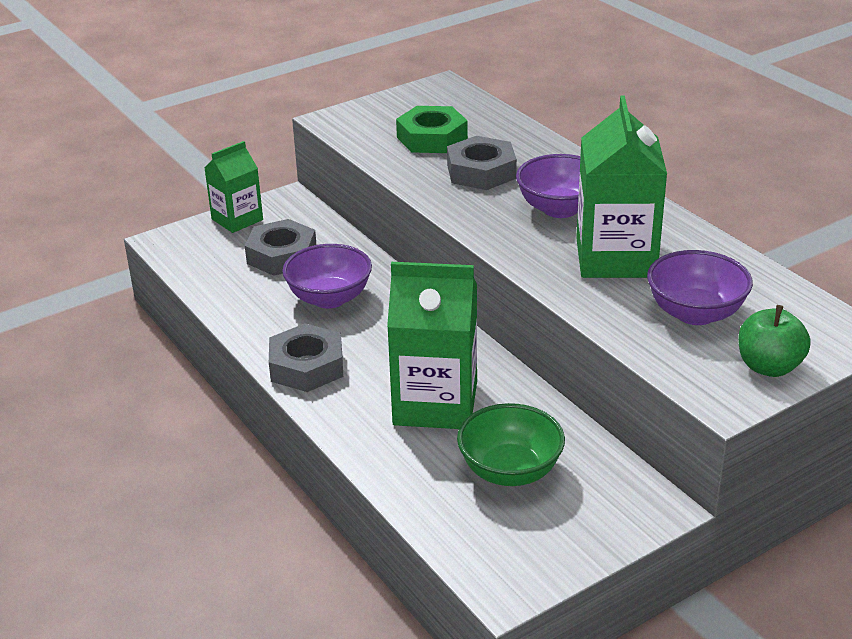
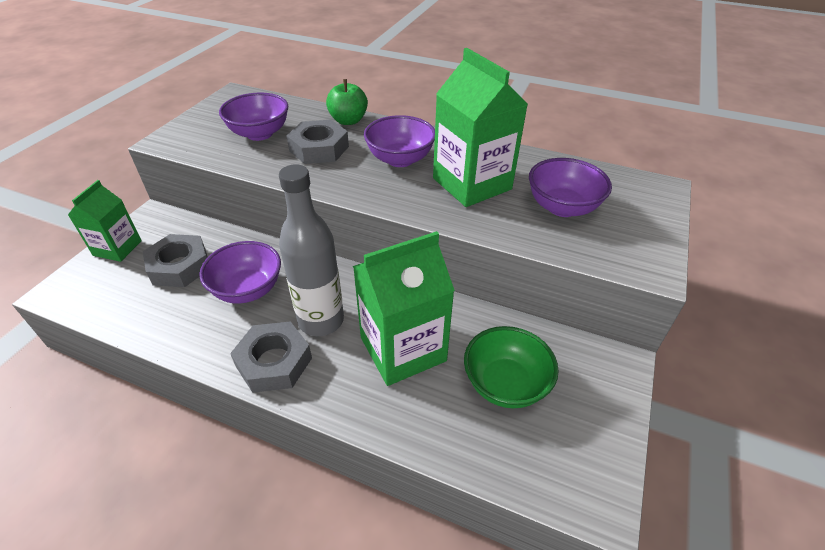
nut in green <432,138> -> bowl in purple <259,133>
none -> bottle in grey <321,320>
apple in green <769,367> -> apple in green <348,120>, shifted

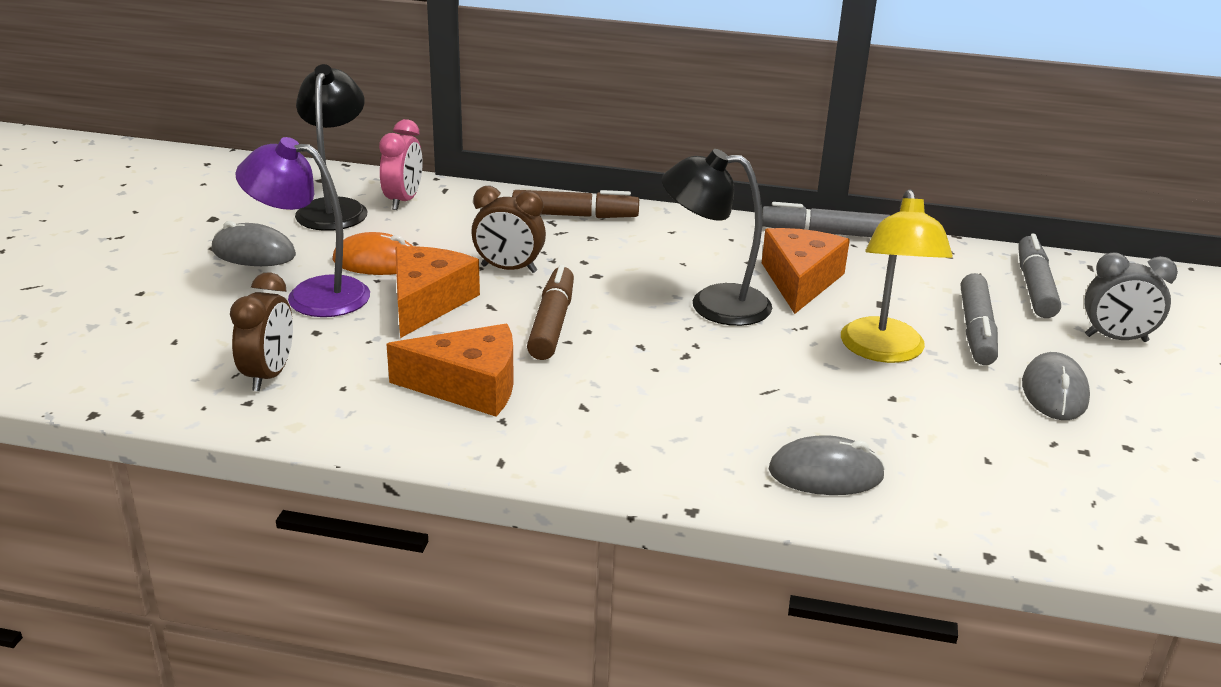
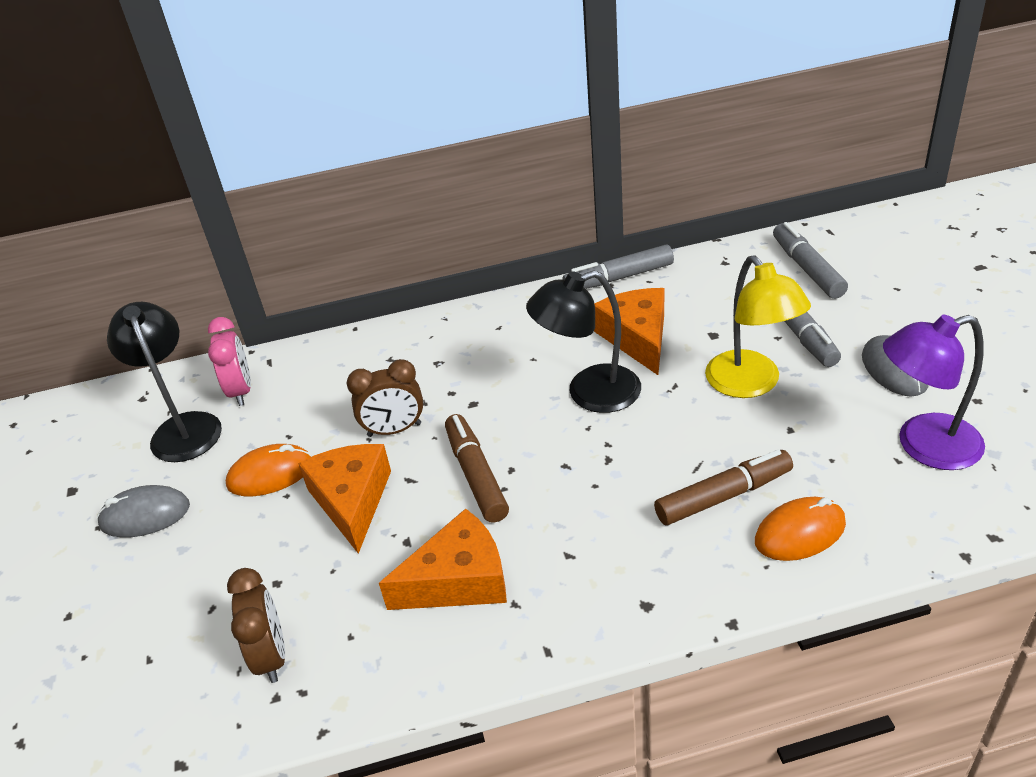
marker in brown <574,215> -> marker in brown <723,496>, shifted
mouse in grey <825,473> -> mouse in orange <800,533>
lamp in purple <312,295> -> lamp in purple <923,446>, shifted
clock in grey <1116,339> -> none

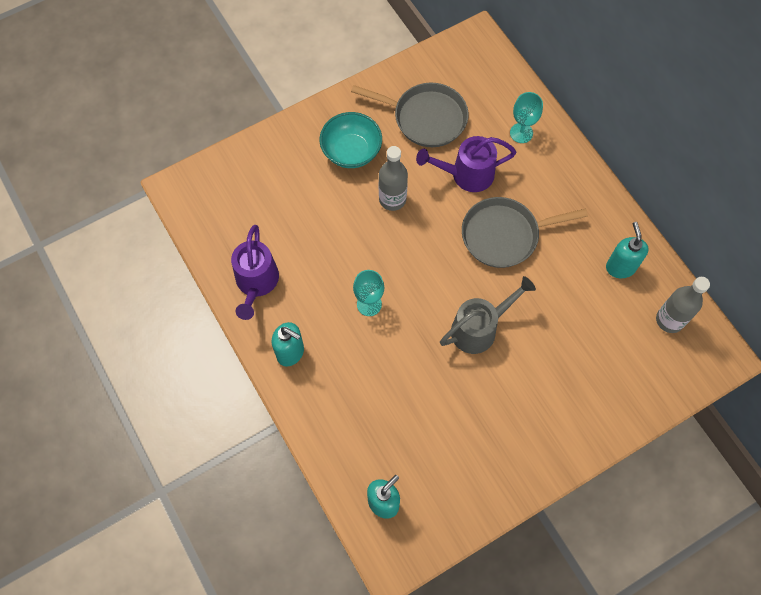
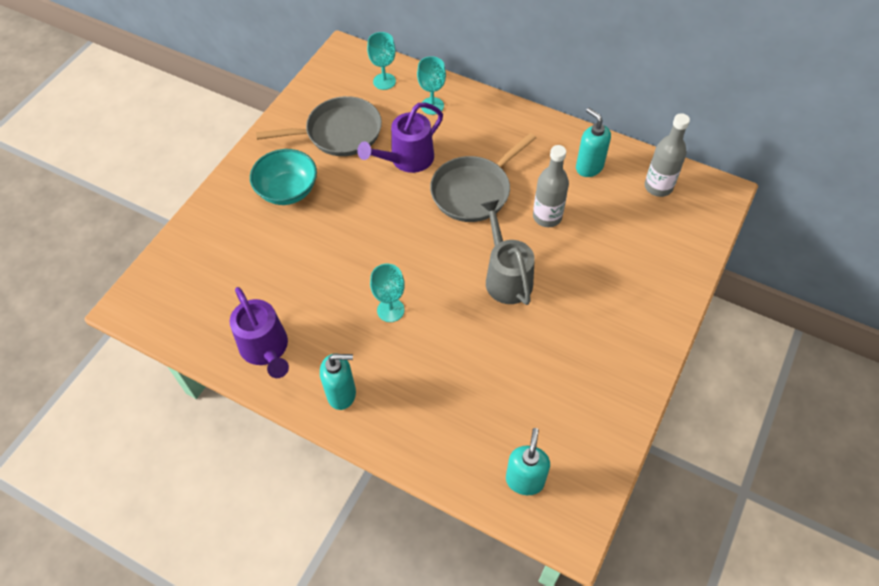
none -> goblet in turquoise <384,81>
watering can in grey <479,328> -> watering can in grey <506,276>, 45 degrees counterclockwise
bottle in grey <392,199> -> bottle in grey <547,217>, shifted

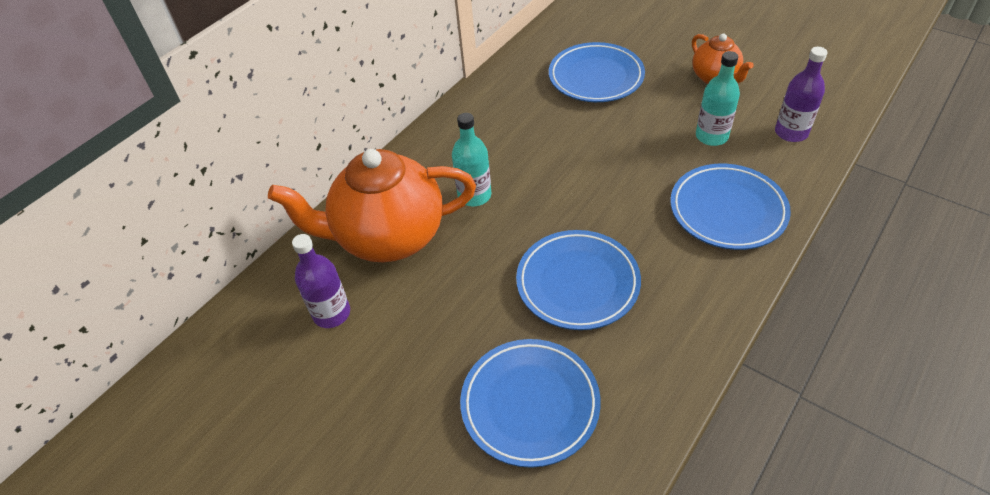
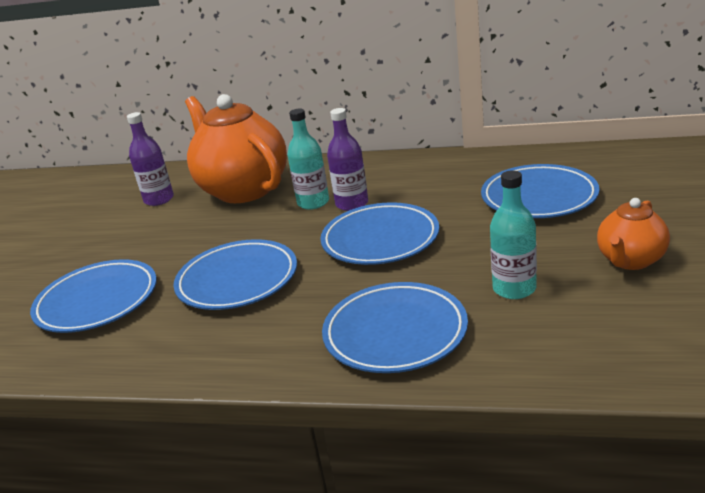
none -> plate in blue <380,239>
bottle in purple <791,132> -> bottle in purple <352,204>, shifted

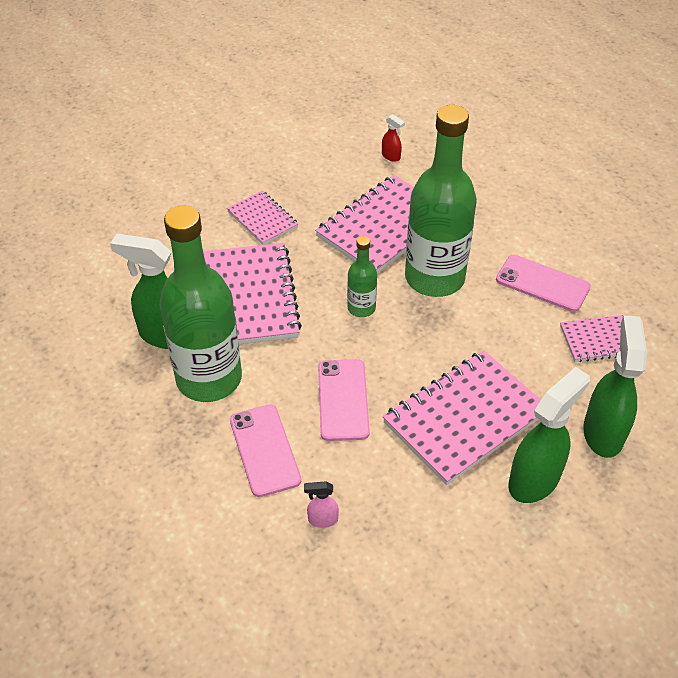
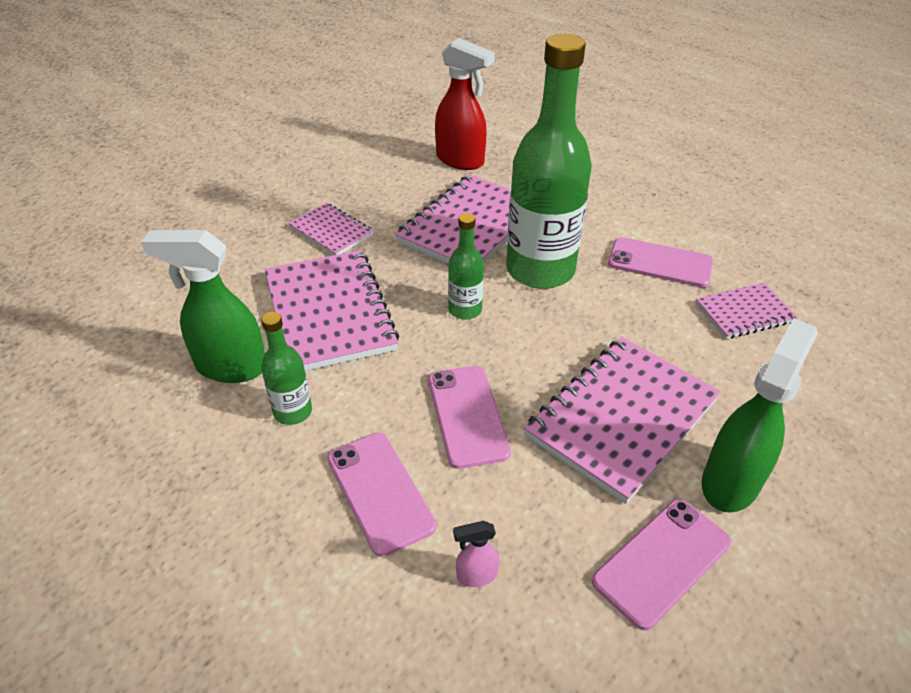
bottle in green <209,379> -> bottle in green <293,412>, x0.46
spray bottle in red <391,156> -> spray bottle in red <461,160>, x2.26
none -> phone in pink <661,561>
spray bottle in green <603,432> -> none

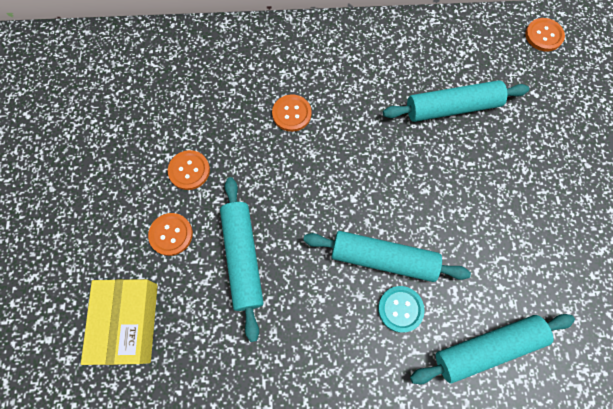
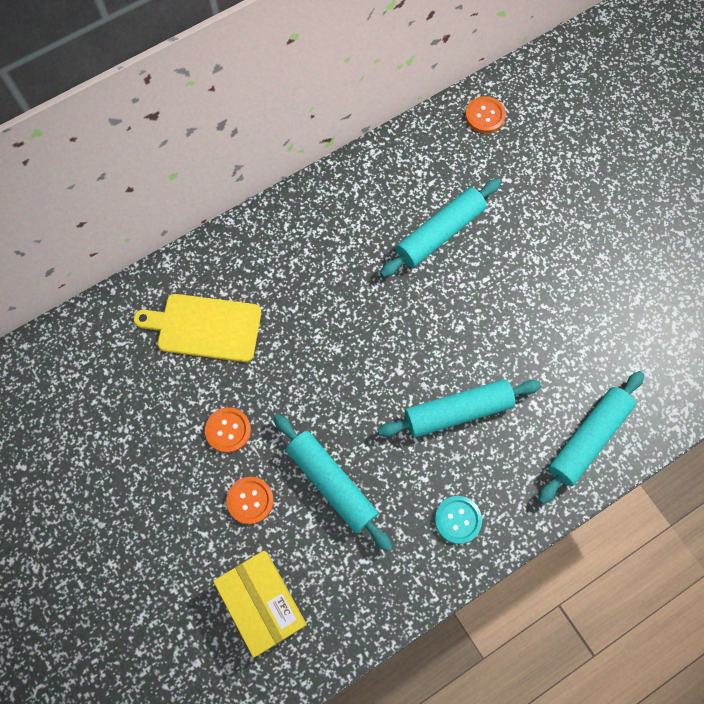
none -> cutting board in yellow <205,327>
button in turquoise <400,309> -> button in turquoise <458,520>, shifted
button in orange <291,114> -> none

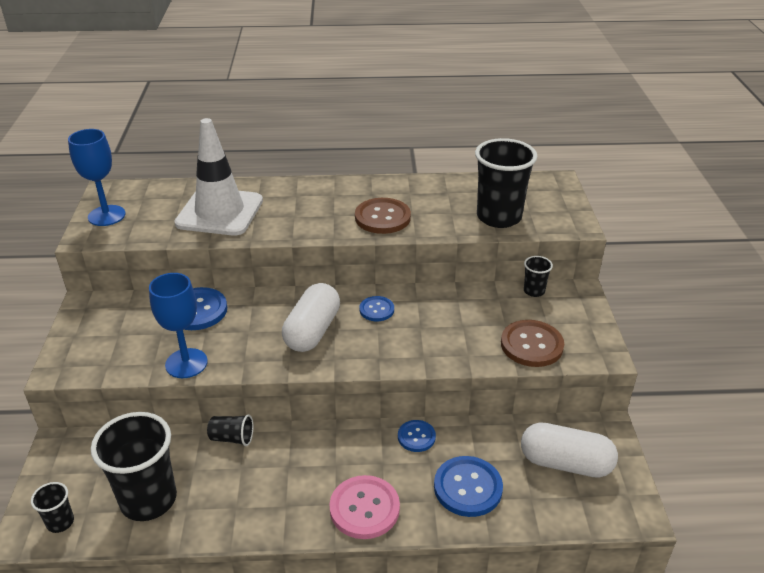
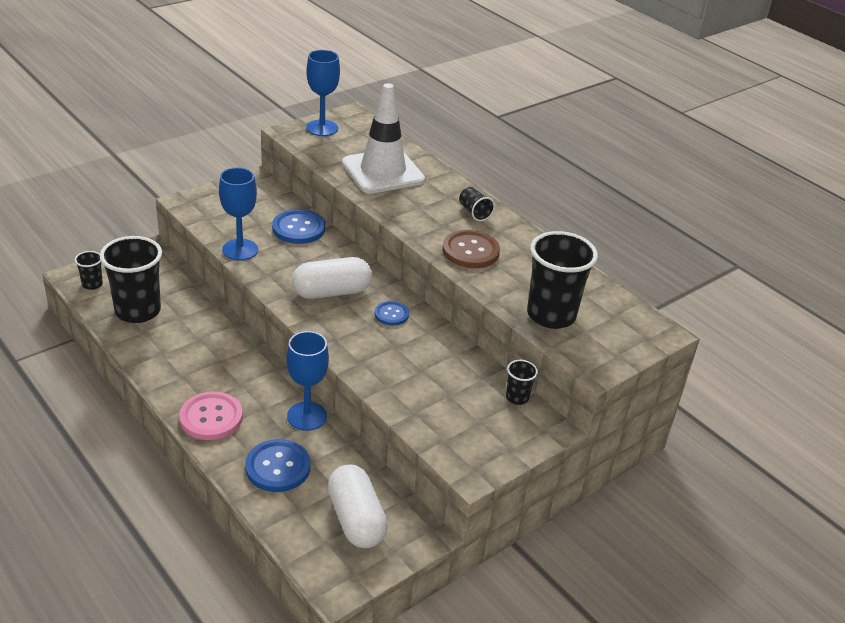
button in blue <416,437> -> goblet in blue <307,416>
cup in black <232,438> -> cup in black <474,212>, shifted
button in brown <531,345> -> none

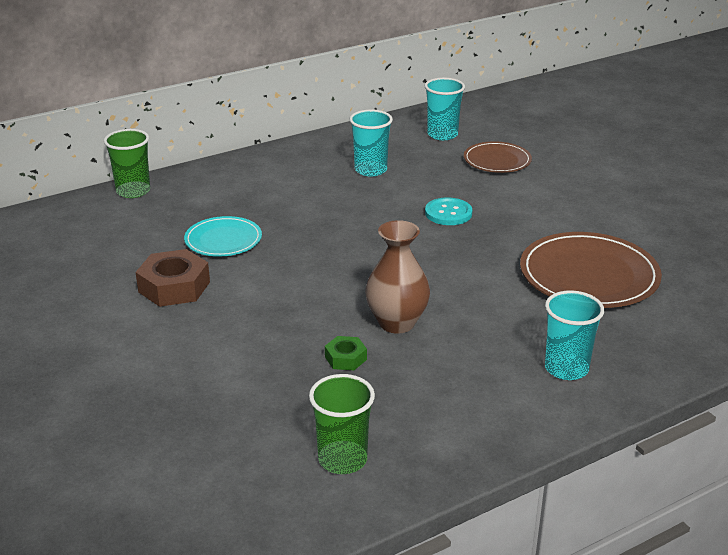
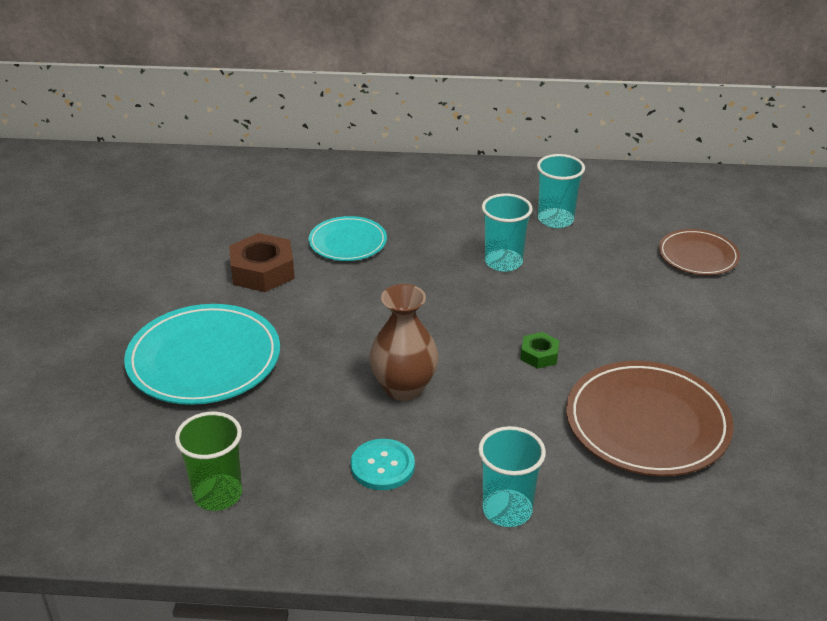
none -> plate in turquoise <204,359>
button in turquoise <448,213> -> button in turquoise <382,466>, shifted
cup in turquoise <442,134> -> cup in turquoise <503,262>, shifted
nut in green <345,358> -> nut in green <539,355>, shifted
cup in green <133,191> -> none

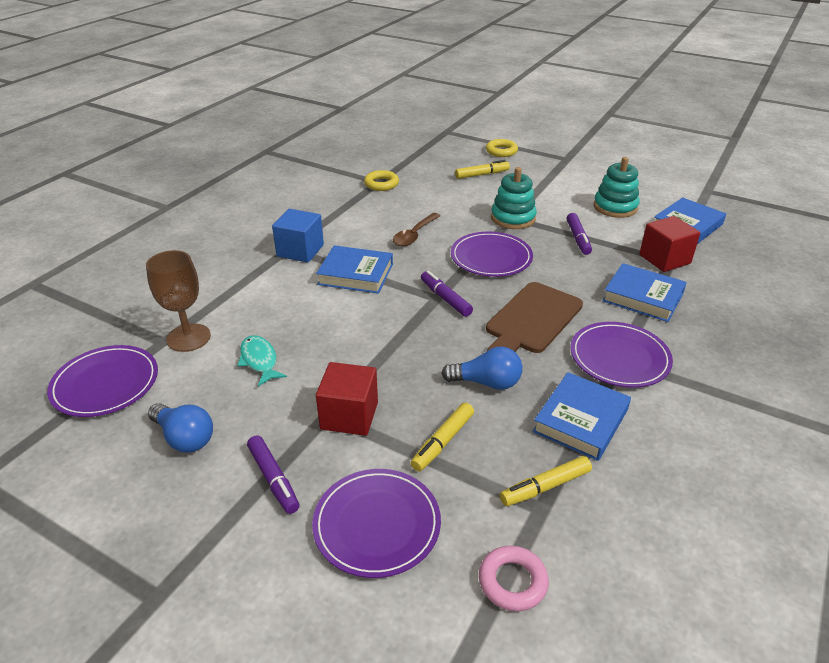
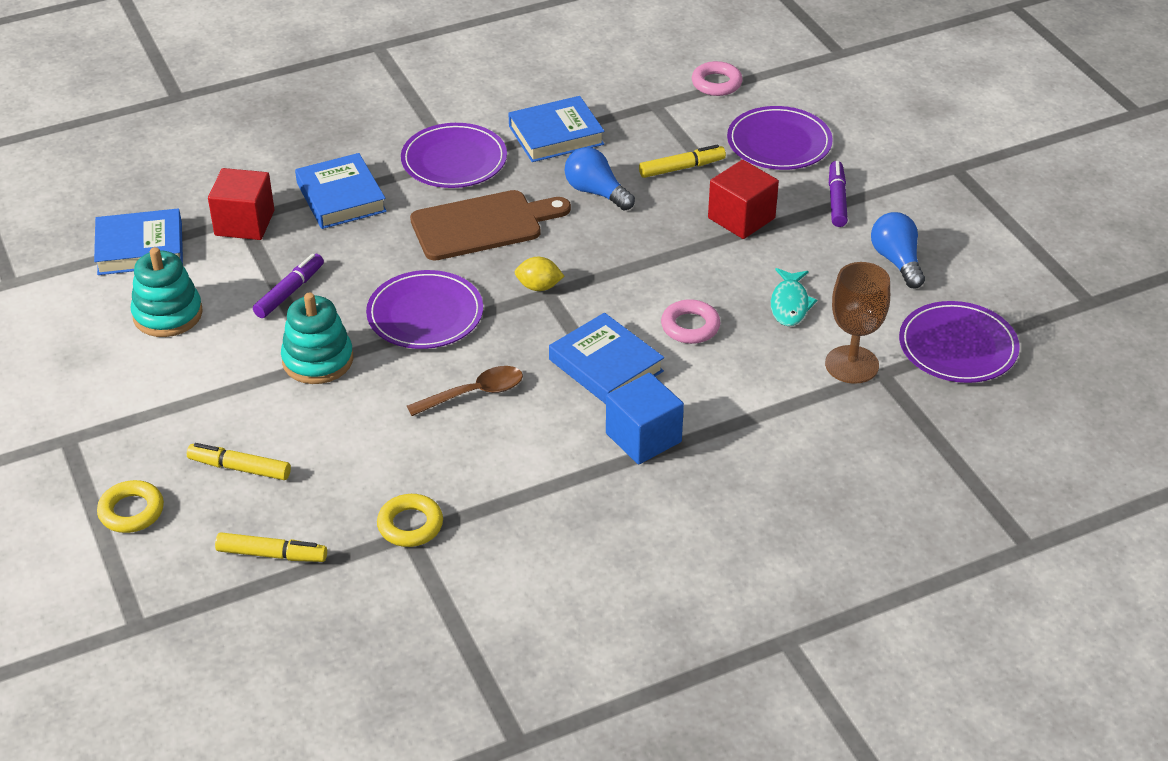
marker in yellow <545,487> -> marker in yellow <272,555>, shifted
marker in purple <445,298> -> lemon in yellow <539,287>
none -> ring in pink <690,326>

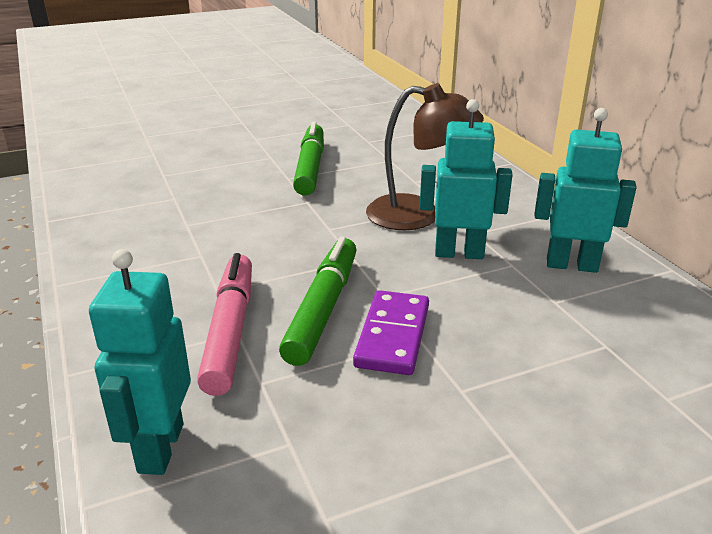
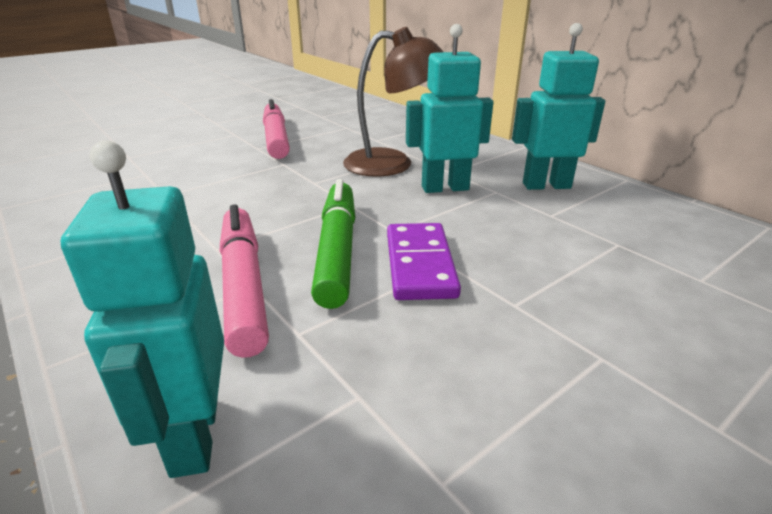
marker in green <310,167> -> marker in pink <276,138>

